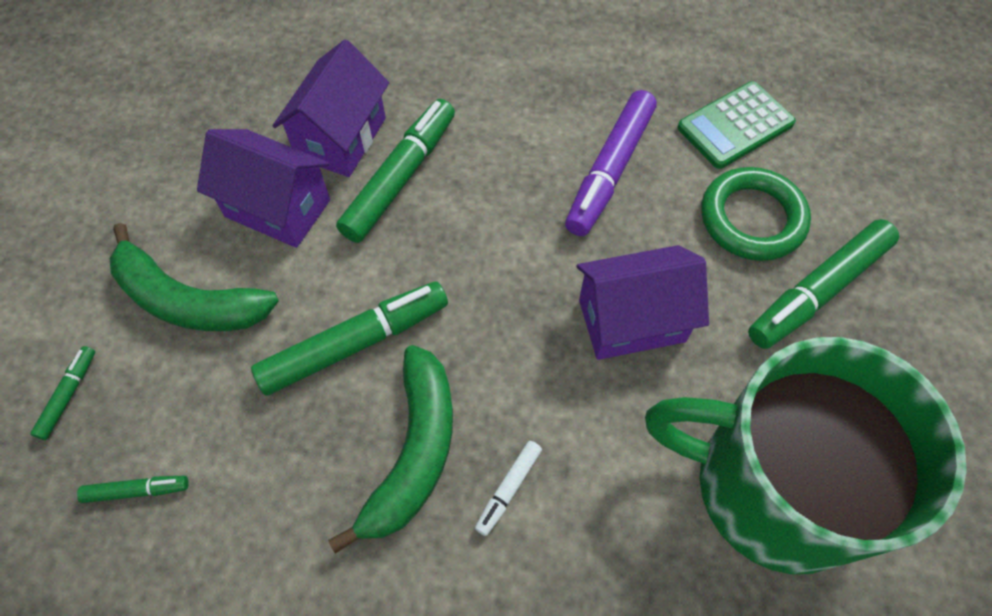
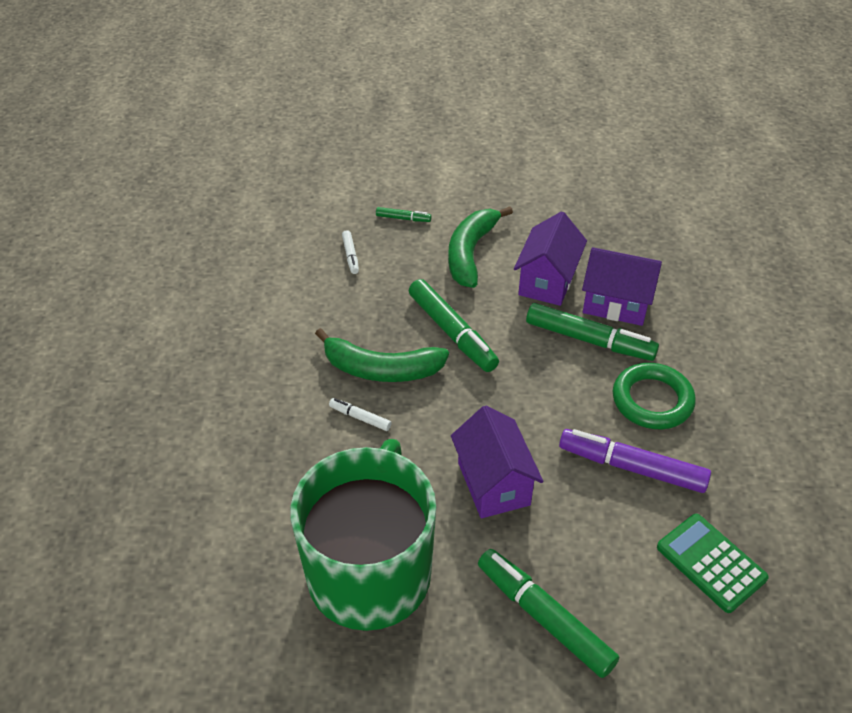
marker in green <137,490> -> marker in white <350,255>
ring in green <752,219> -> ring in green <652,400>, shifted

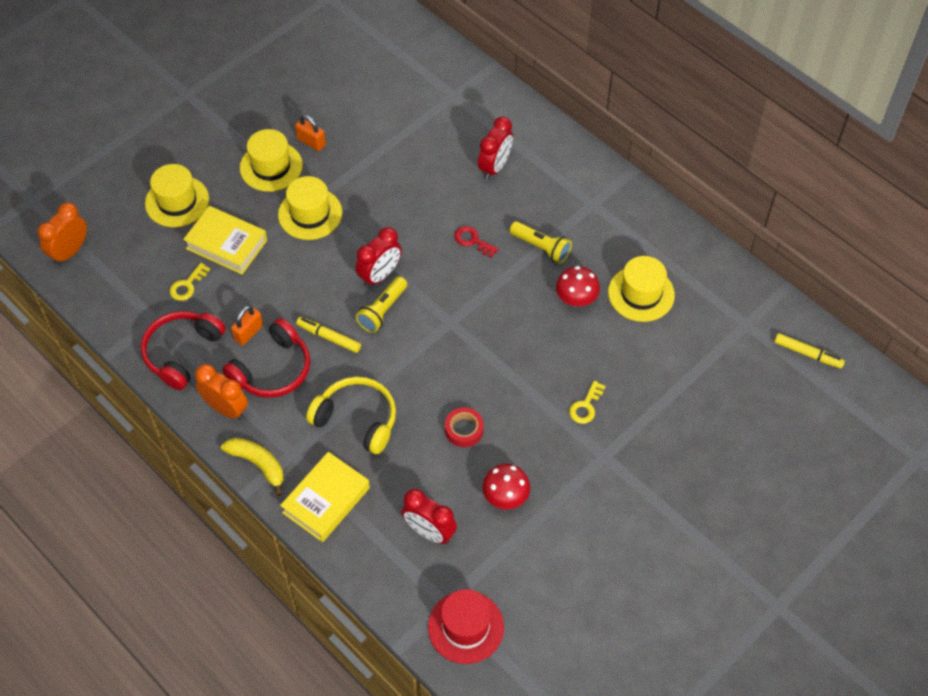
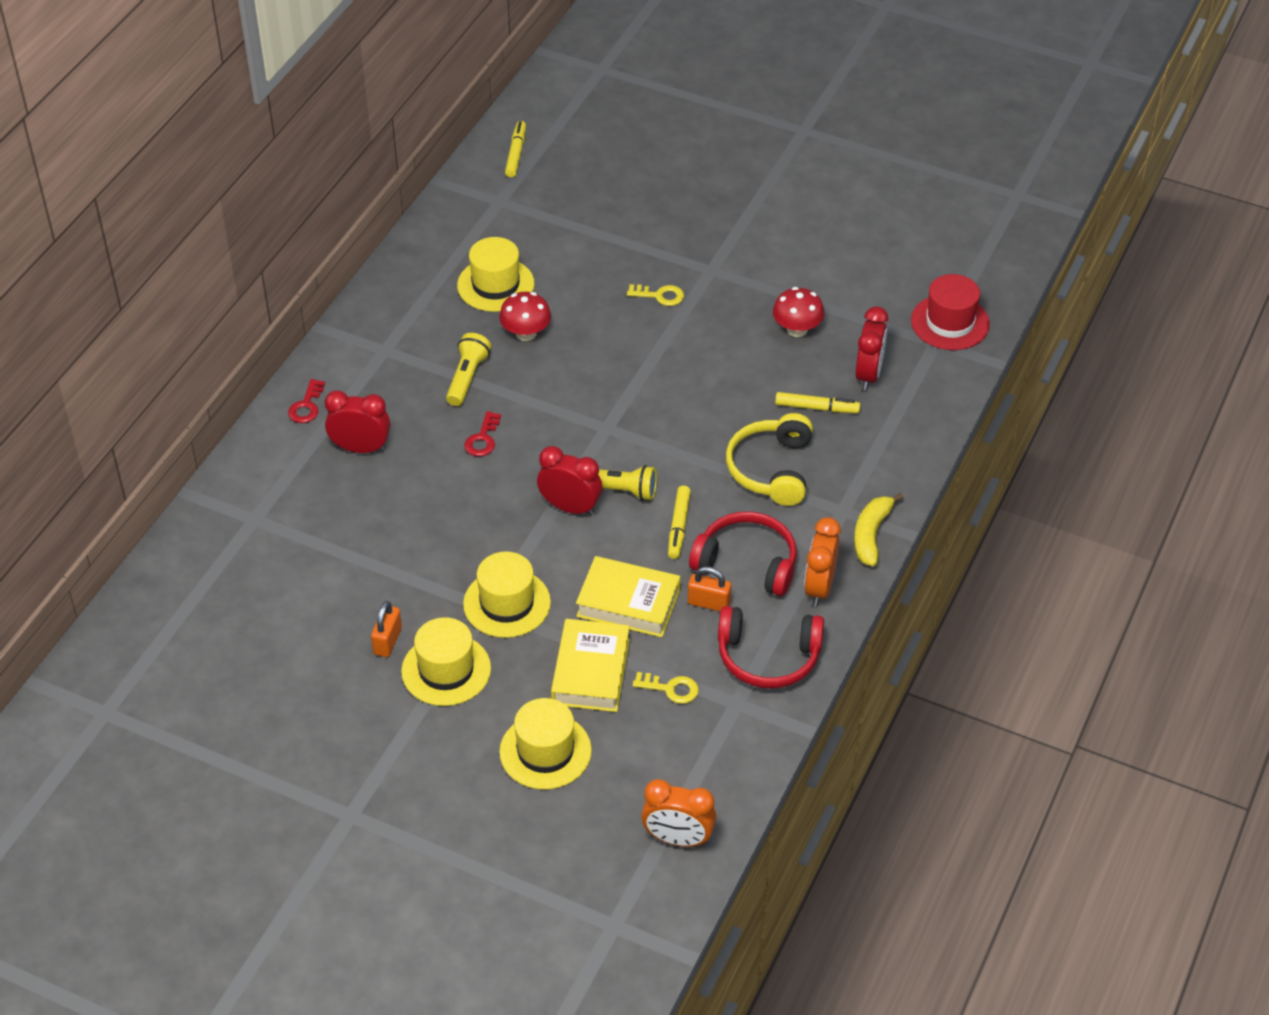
none -> key in red <306,406>
book in yellow <326,500> -> book in yellow <628,603>, shifted
none -> marker in yellow <817,408>
tape in red <464,430> -> none

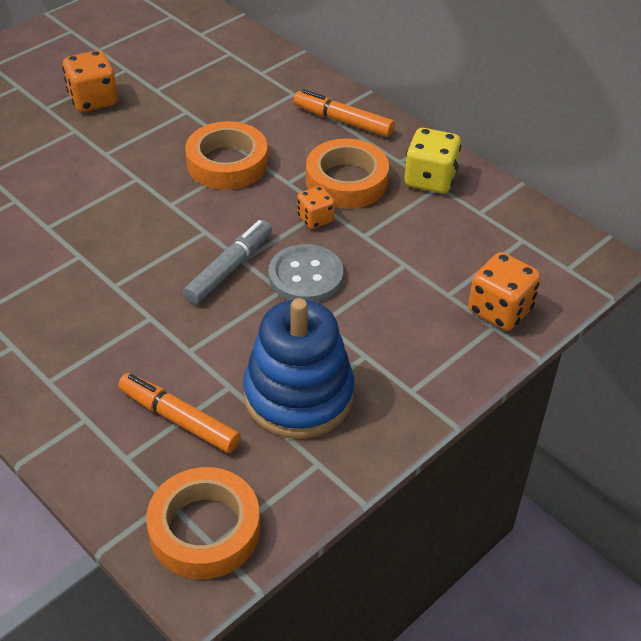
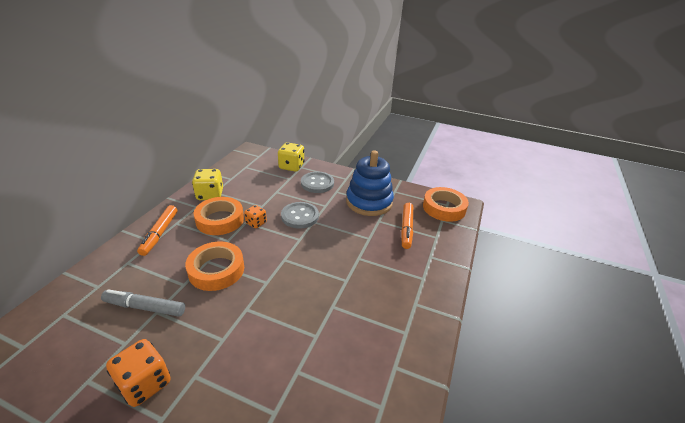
marker in grey <229,268> -> marker in grey <145,307>, shifted
dice in orange <500,310> -> dice in yellow <291,166>
none -> button in grey <317,183>

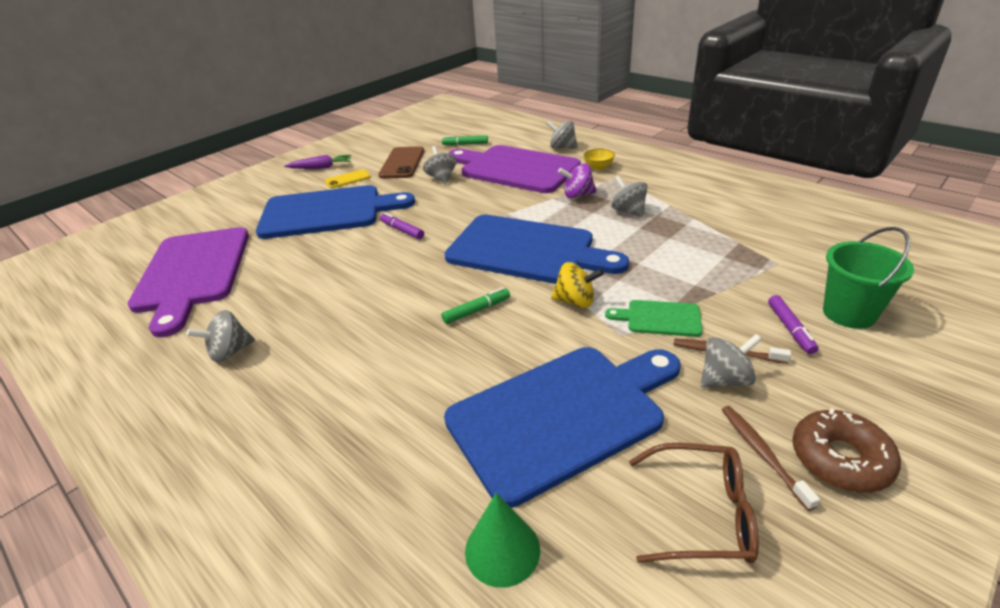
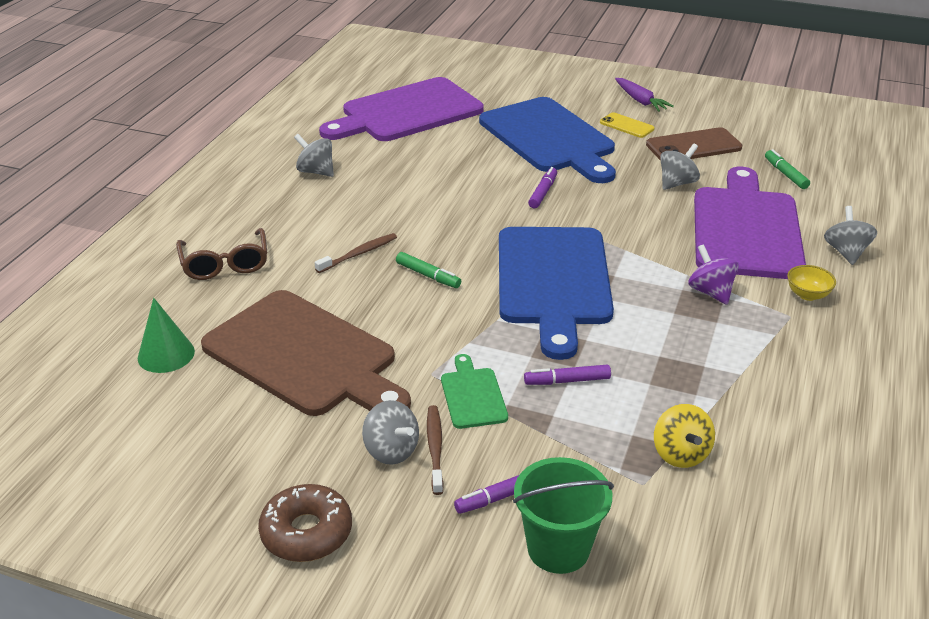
glasses in brown <703,514> -> glasses in brown <225,264>, shifted
cutting board in blue <562,416> -> cutting board in brown <305,356>
toothbrush in brown <762,454> -> toothbrush in brown <358,254>, shifted
none -> marker in purple <567,381>
spinning top in yellow <575,301> -> spinning top in yellow <680,454>, shifted
spinning top in grey <628,211> -> none

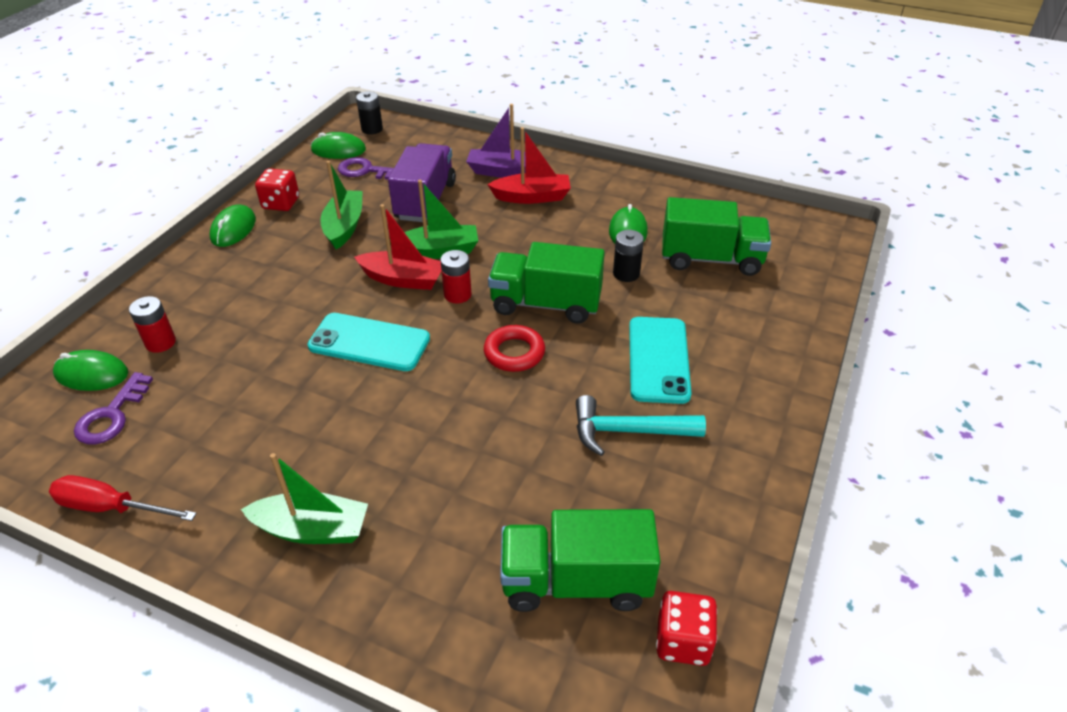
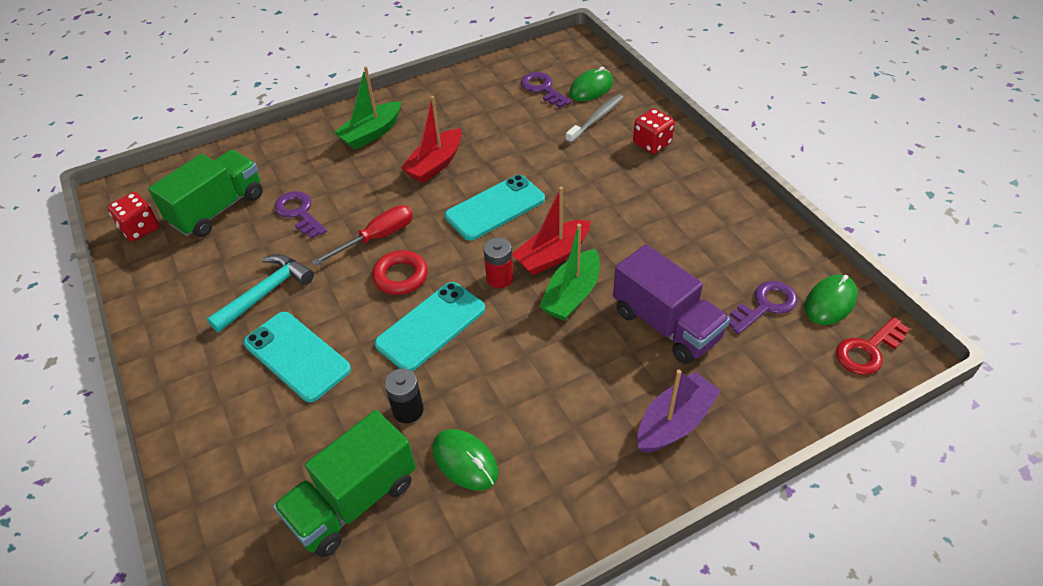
none -> key in purple <299,213>
screwdriver in red <111,507> -> screwdriver in red <377,238>, shifted
truck in green <546,304> -> phone in turquoise <431,326>
boat in red <532,197> -> boat in red <435,164>, shifted
battery in red <160,342> -> toothbrush in grey <596,119>
dice in red <281,203> -> dice in red <652,143>, shifted
battery in black <372,129> -> key in red <868,350>
mouse in green <233,229> -> none
boat in green <344,226> -> none

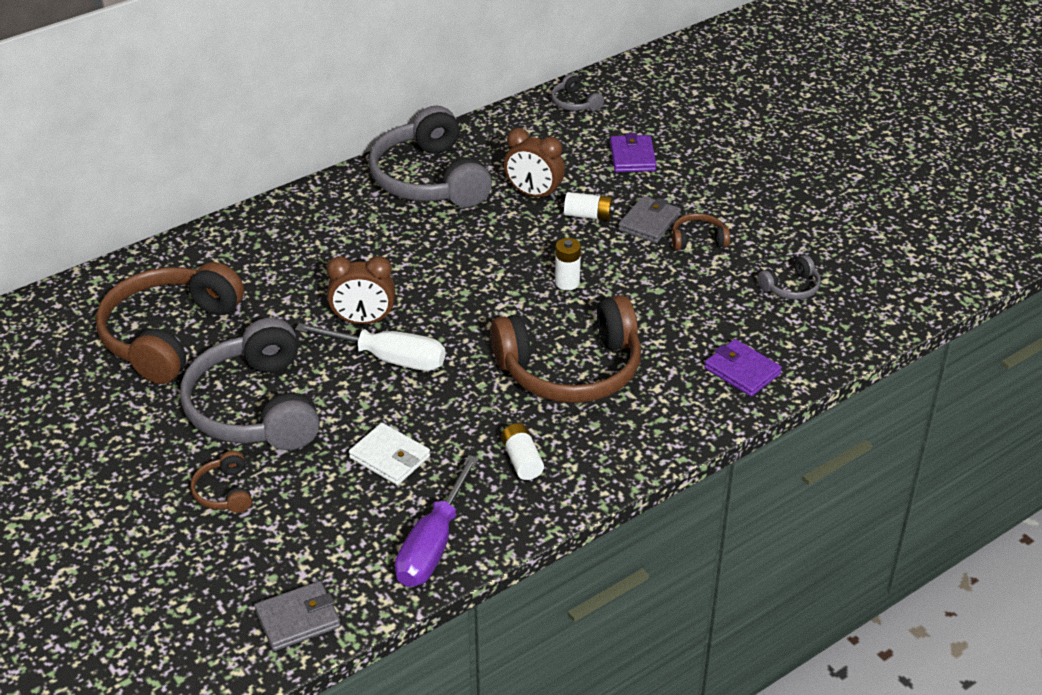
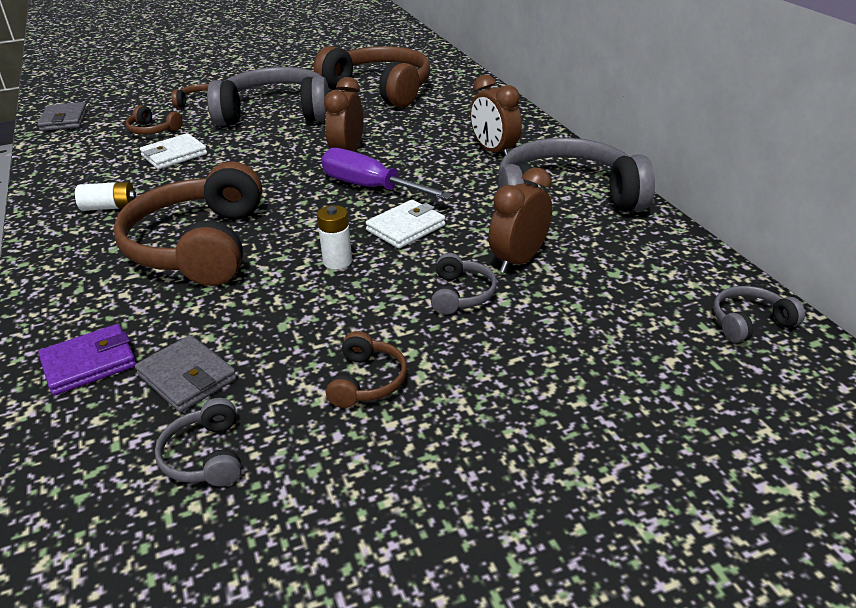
none -> headphones in brown <153,130>
wallet in grey <649,223> -> wallet in grey <187,377>, shifted
screwdriver in purple <433,545> -> screwdriver in purple <370,187>, shifted
none -> wallet in white <406,228>
battery in white <588,215> -> headphones in grey <461,294>
none -> clock in brown <494,151>
screwdriver in white <389,359> -> none
wallet in purple <632,157> -> none

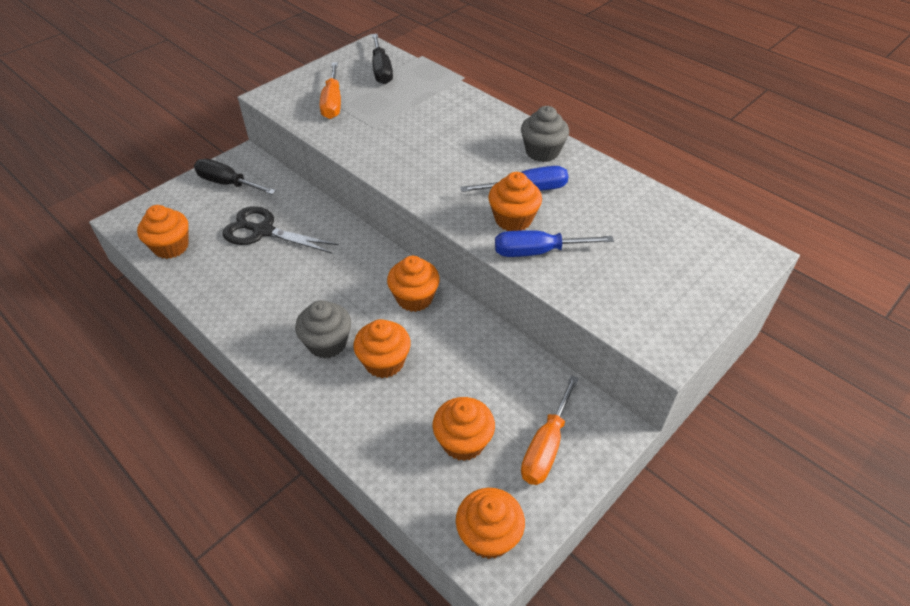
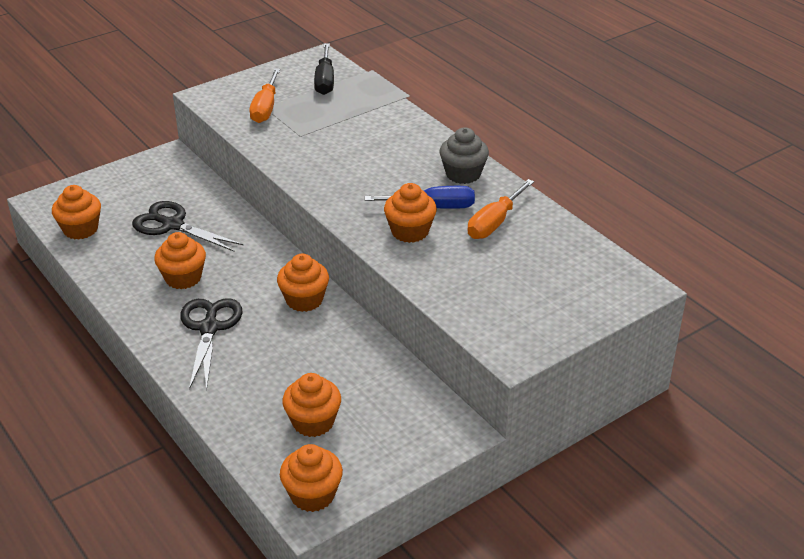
cupcake in orange <384,362> -> cupcake in orange <183,278>, shifted
cupcake in grey <327,343> -> scissors in black <209,328>
screwdriver in orange <546,447> -> screwdriver in orange <494,223>, shifted
screwdriver in black <227,183> -> none
screwdriver in blue <537,252> -> none

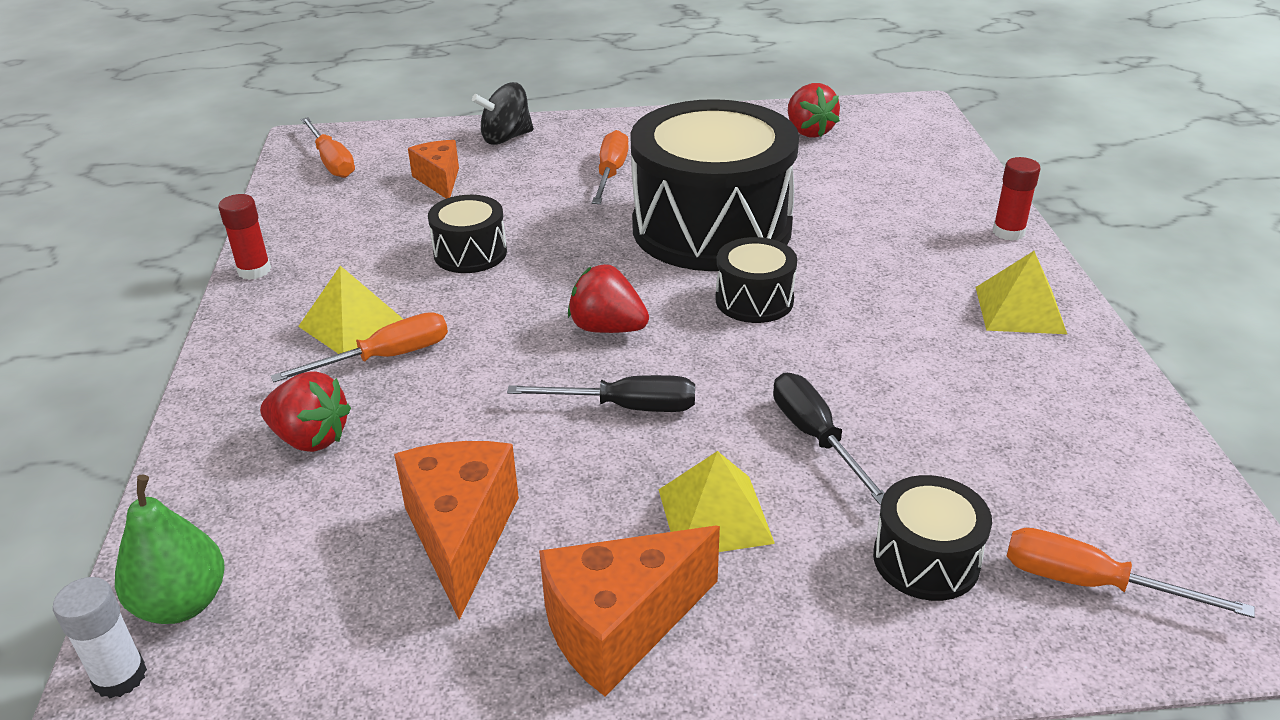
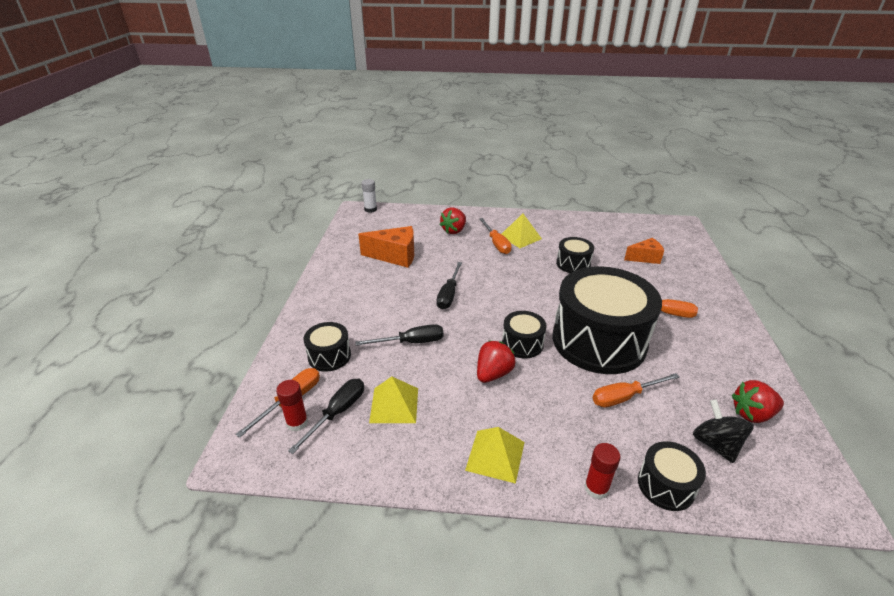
glue stick in red <254,270> -> glue stick in red <297,423>, shifted
none -> screwdriver in black <337,413>
pyramid in yellow <715,515> -> pyramid in yellow <394,405>, shifted
strawberry in red <607,328> -> strawberry in red <493,374>, shifted
screwdriver in orange <332,162> -> screwdriver in orange <624,397>, shifted
none -> drum in black <666,485>
spinning top in black <506,138> -> spinning top in black <715,444>, shifted
pear in green <182,603> -> none
cheese in orange <619,627> -> none

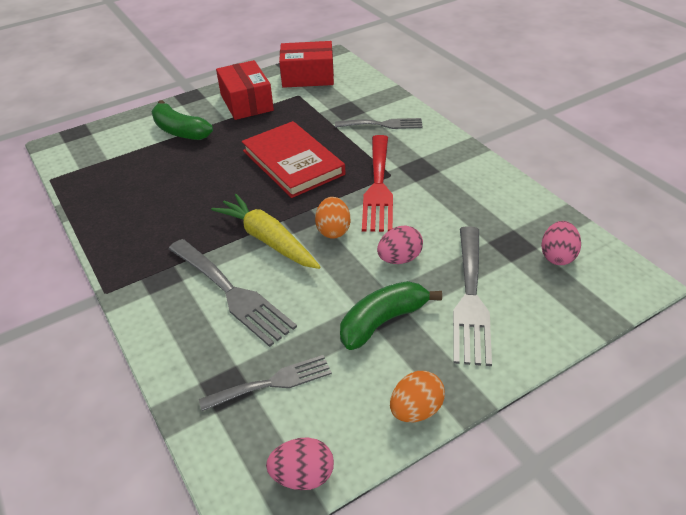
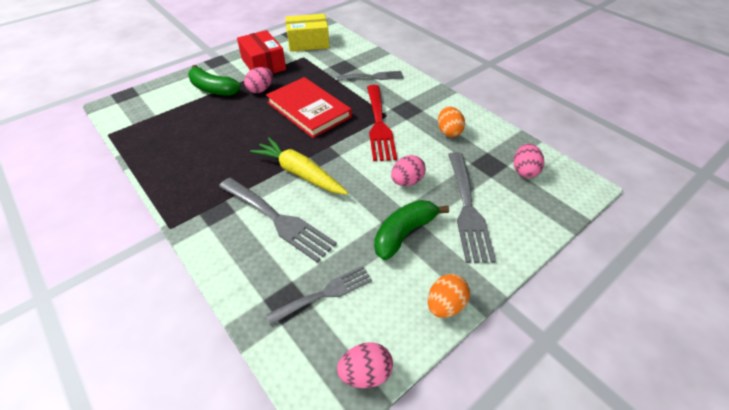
none -> egg in pink <260,90>
box in red <308,77> -> box in yellow <308,43>
egg in orange <333,230> -> egg in orange <449,132>, shifted

